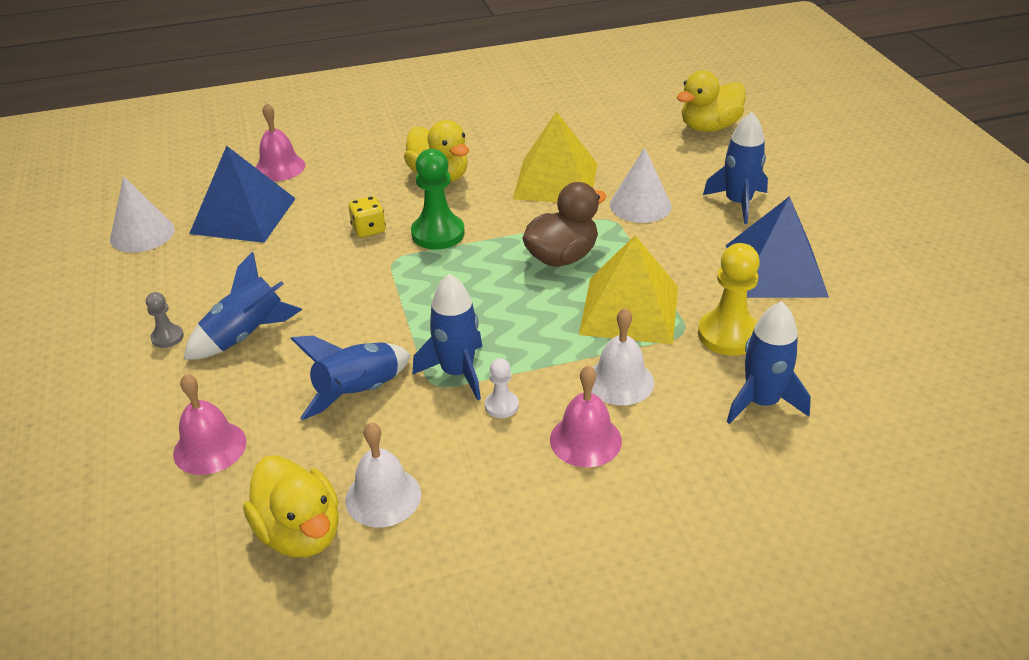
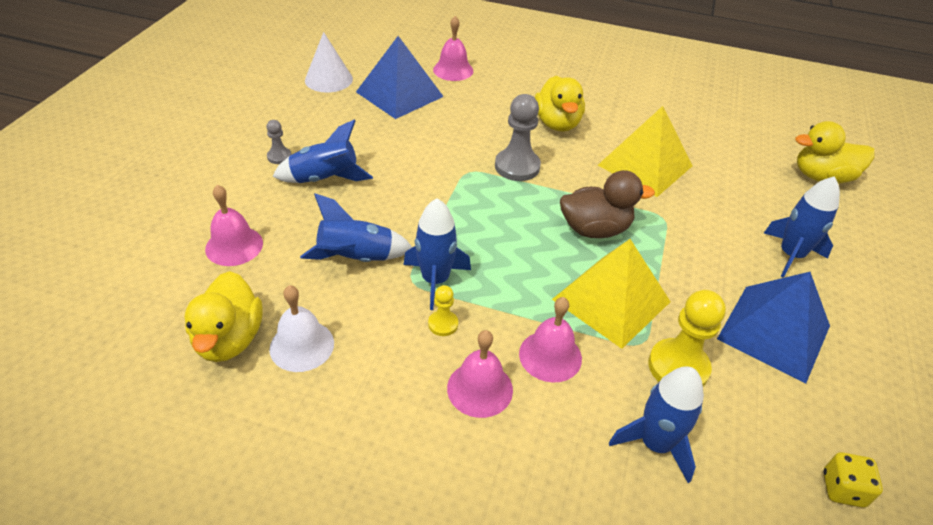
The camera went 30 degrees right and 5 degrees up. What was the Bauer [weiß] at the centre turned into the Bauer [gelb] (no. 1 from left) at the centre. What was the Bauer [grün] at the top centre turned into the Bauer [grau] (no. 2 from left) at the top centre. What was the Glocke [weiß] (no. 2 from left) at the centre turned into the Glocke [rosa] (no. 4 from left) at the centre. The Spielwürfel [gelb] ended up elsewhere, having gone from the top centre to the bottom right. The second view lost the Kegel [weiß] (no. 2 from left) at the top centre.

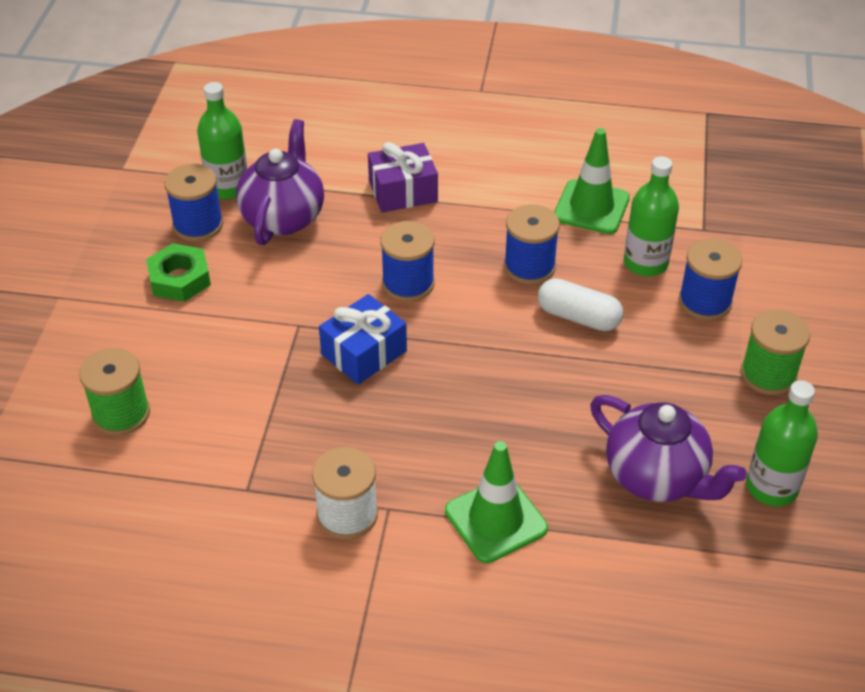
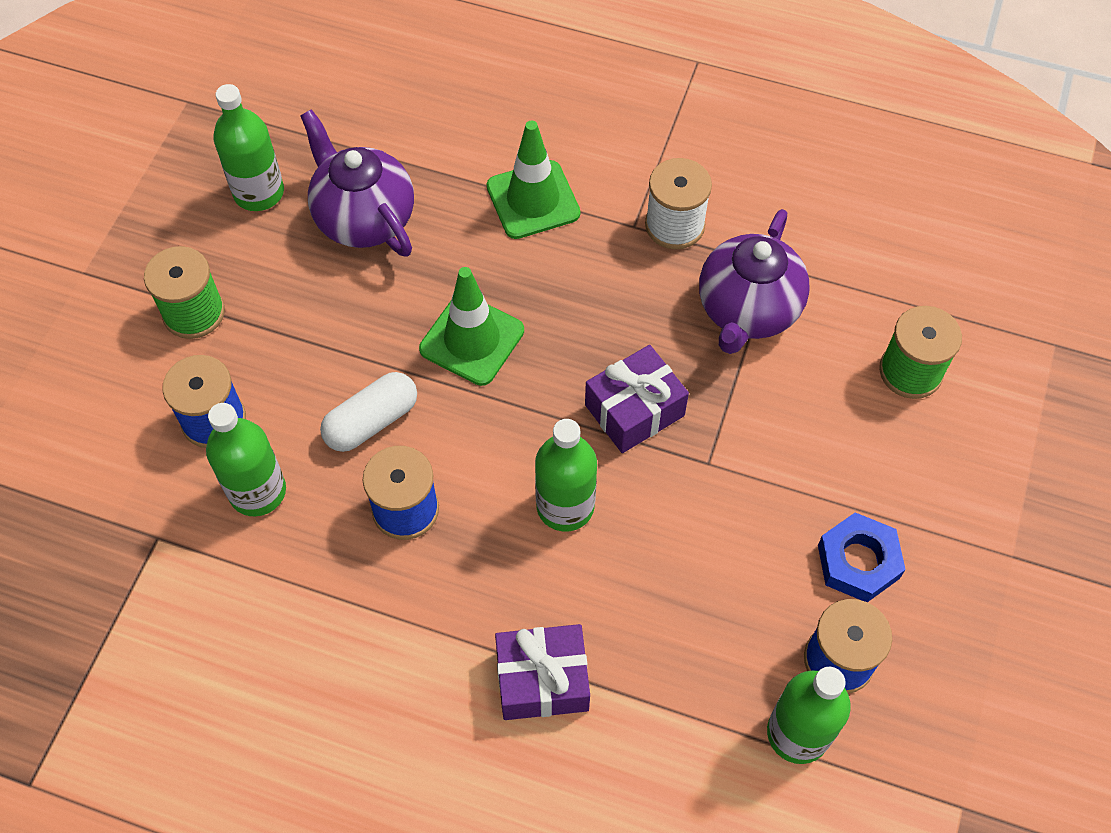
The camera went 170 degrees left and 15 degrees up. The Kapsel [weiß] at the middle right ended up facing another way, 75 degrees counterclockwise from before. The Leitkegel [grün] (no. 2 from left in the first image) ended up elsewhere, having gone from the top right to the centre. Where the Garnrolle [blau] (no. 2 from left) stood at the centre, the Flasche [grün] (no. 3 from left) came to stand at the centre. What was the Geschenk [blau] at the centre turned into the Geschenk [lila] (no. 2 from left) at the centre. The Teekanne [lila] (no. 1 from left in the first image) ended up elsewhere, having gone from the top left to the middle right. What was the Sechskantmutter [grün] at the middle left turned into the Sechskantmutter [blau] at the bottom right.

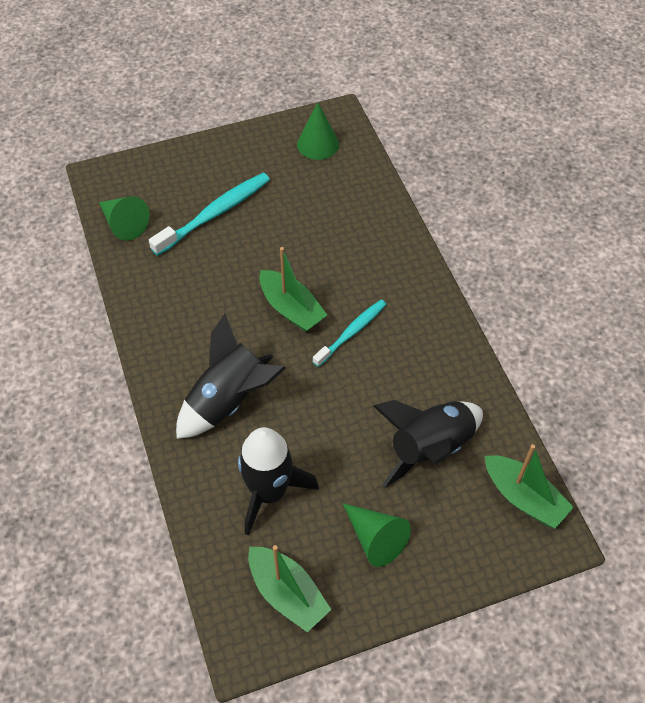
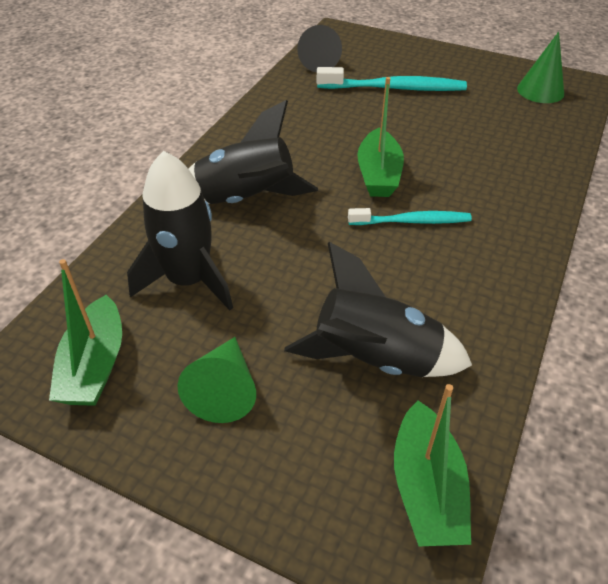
The camera went 45 degrees right and 10 degrees down. What was the Kegel [grün] (no. 1 from left) at the top left turned into the Kegel [schwarz] at the top centre.

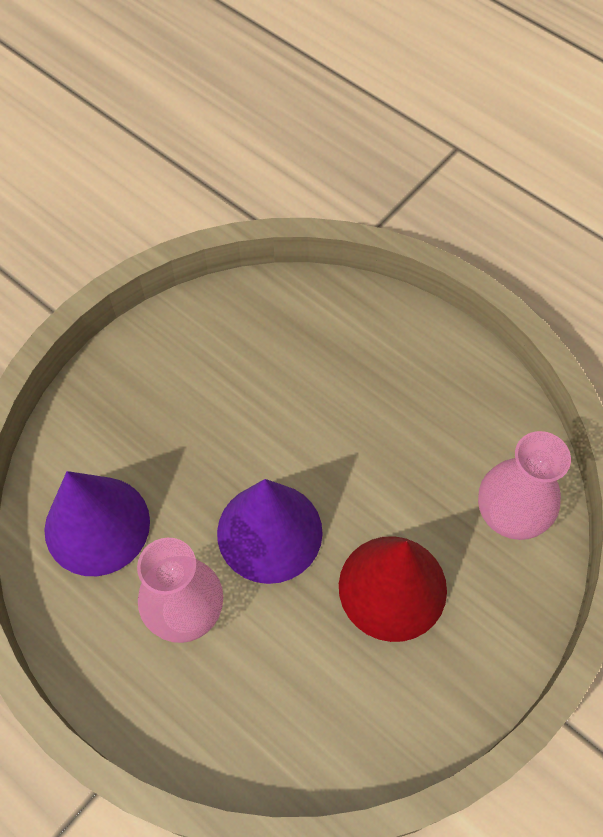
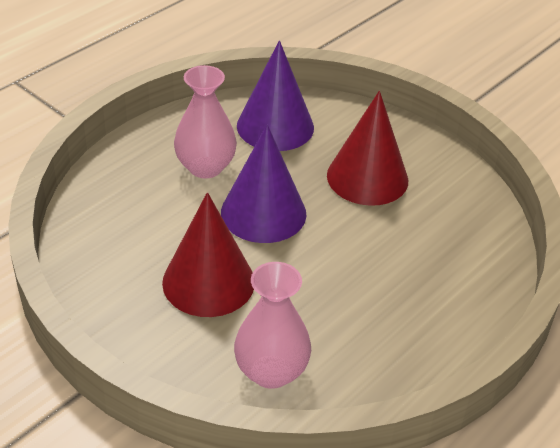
The camera went 90 degrees right and 20 degrees down. The second view gained the Kegel [rot] (no. 2 from left) at the top centre.

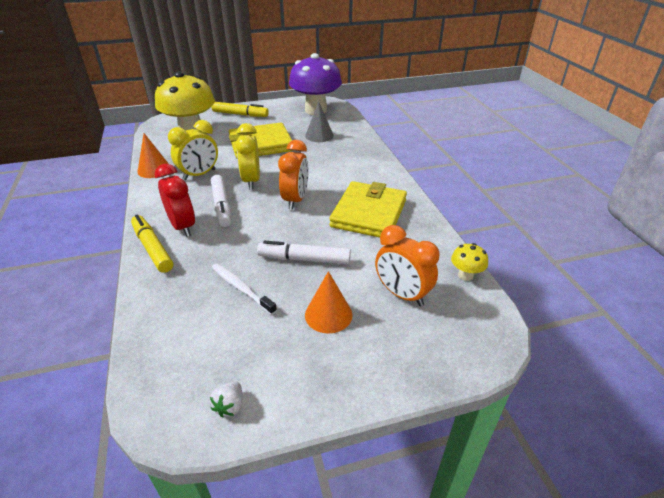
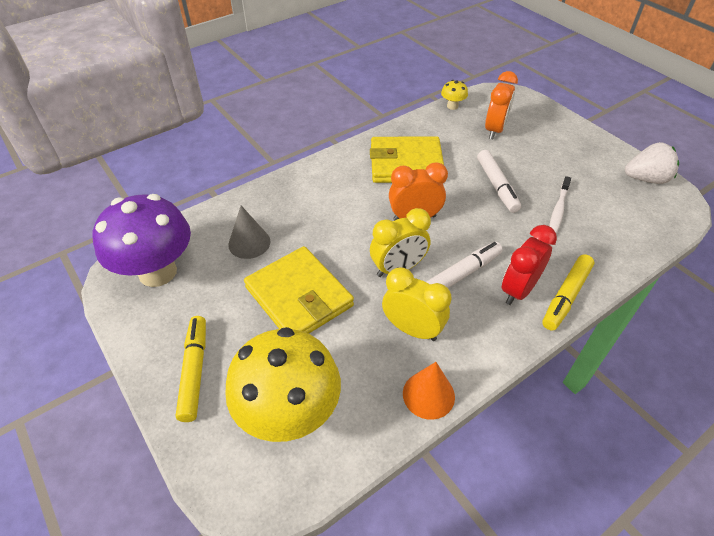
The camera went 110 degrees left and 10 degrees up. The size of the Erdbeere [weiß] at the bottom centre changed by a factor of 1.92. The second view lost the Kegel [orange] (no. 2 from left) at the centre.

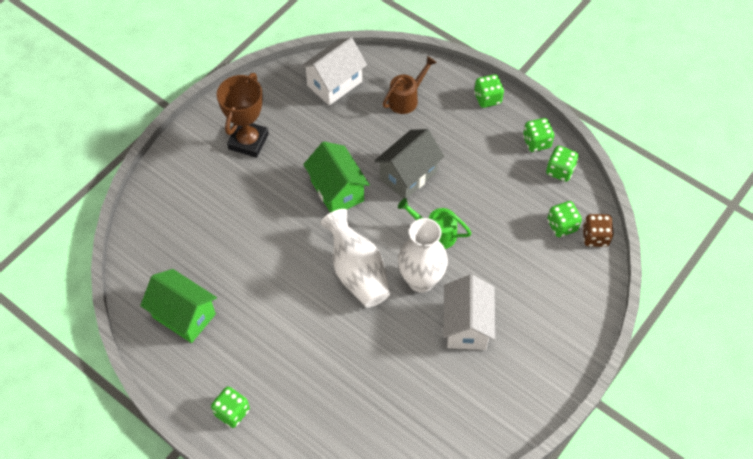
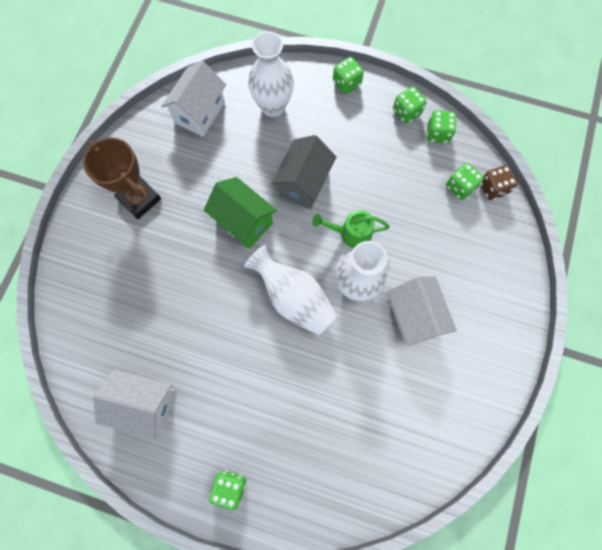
The camera went 20 degrees left and 15 degrees up. The Pokal [braun] at the top left ended up facing another way, 45 degrees counterclockwise from before. What was the Haus [grün] (no. 1 from left) at the bottom left turned into the Haus [weiß] (no. 1 from left) at the bottom left. Where the Gießkanne [braun] stood at the top centre, the Vase [weiß] (no. 1 from left) came to stand at the top centre.

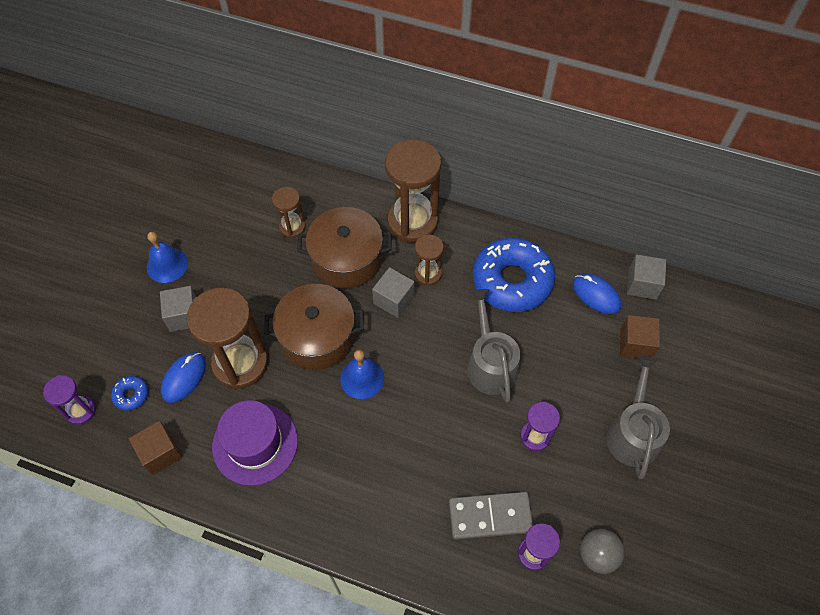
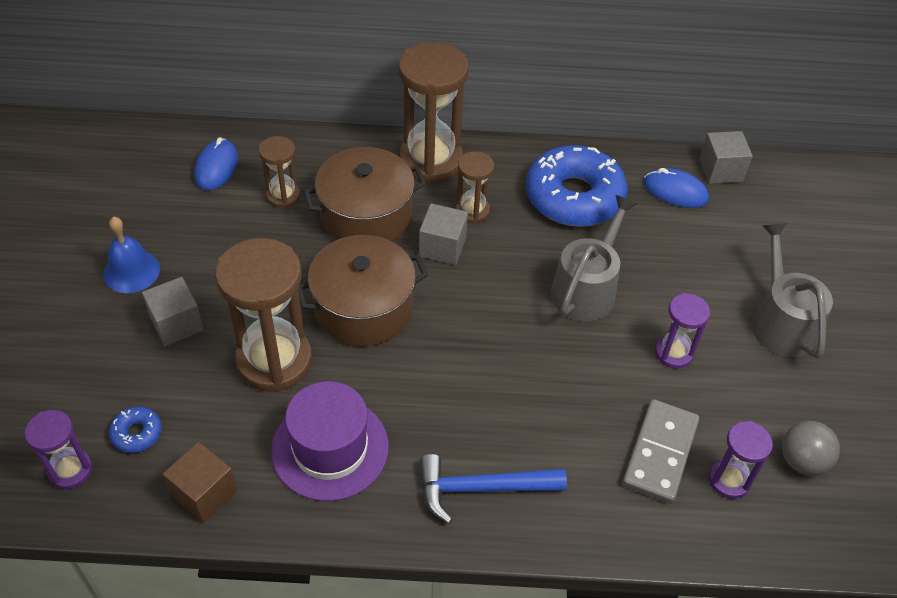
The camera went 20 degrees left and 10 degrees down. The Computermaus [blau] (no. 1 from left) ended up elsewhere, having gone from the middle left to the top left. The second view gained the Hammer [blau] at the bottom centre. The Gießkanne [grau] (no. 1 from left) at the centre ended up facing another way, 60 degrees clockwise from before. The Dominostein [grau] at the bottom centre ended up facing another way, 45 degrees counterclockwise from before. The second view lost the Glocke [blau] (no. 2 from left) at the centre. The second view lost the Kubus [braun] (no. 2 from left) at the middle right.

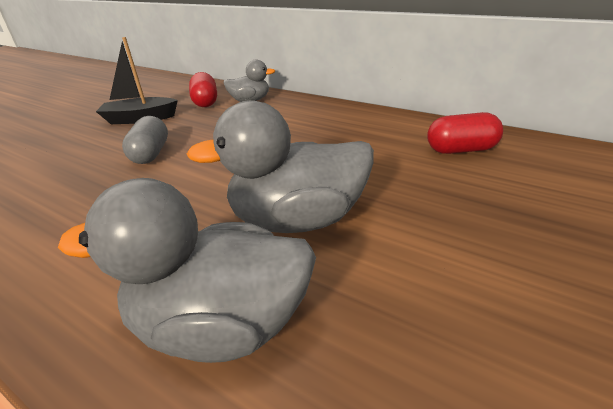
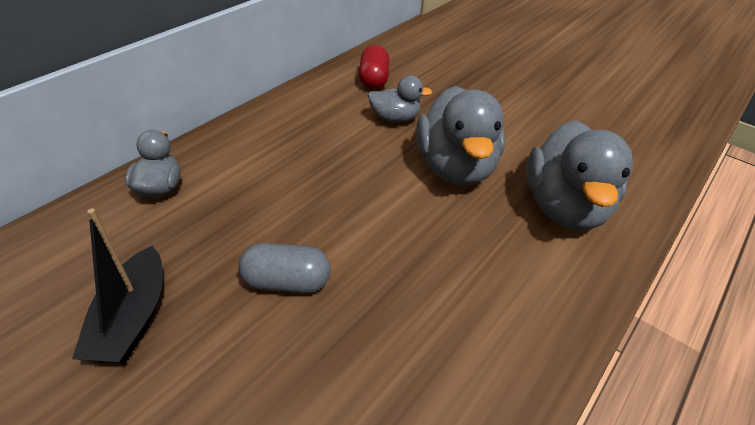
The camera went 90 degrees left and 10 degrees up. The second view gained the Ente [grau] (no. 2 from left) at the top centre. The second view lost the Kapsel [rot] (no. 1 from left) at the top left.

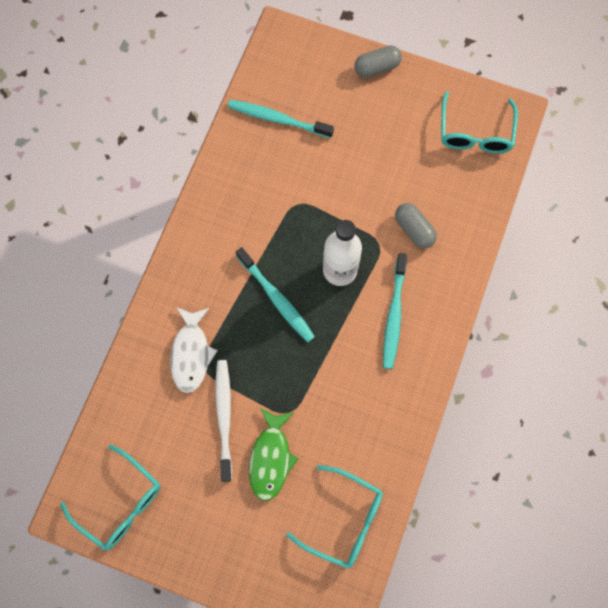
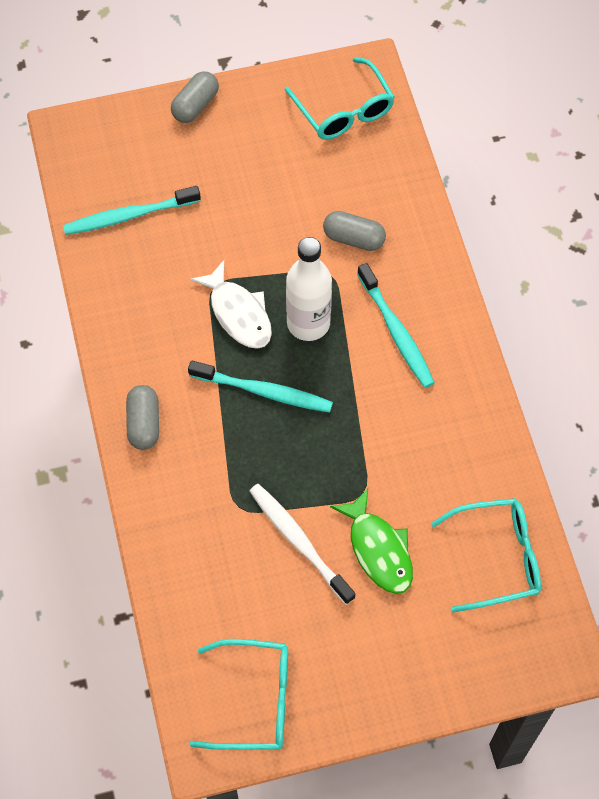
The camera went 35 degrees left and 10 degrees down. The second view gained the Kapsel [grau] (no. 1 from left) at the middle left. The Fisch [weiß] ended up elsewhere, having gone from the middle left to the centre.

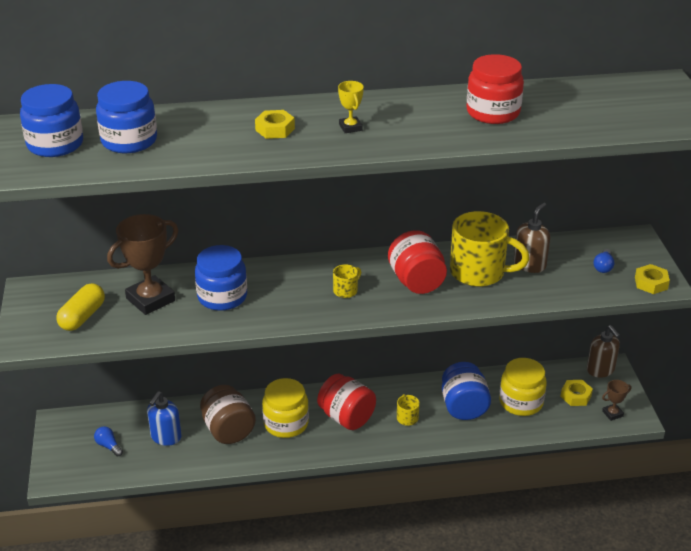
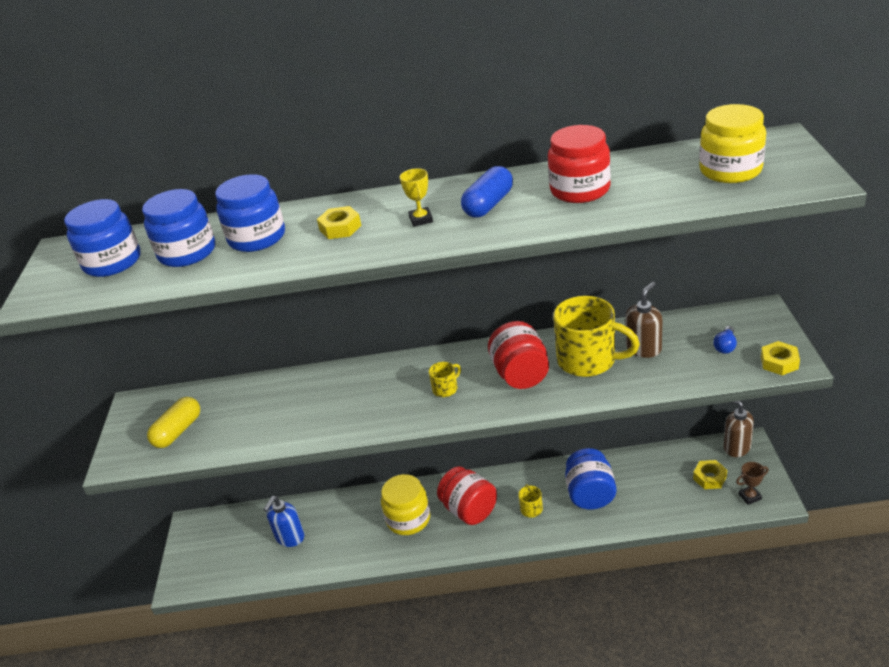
The camera went 10 degrees right and 0 degrees up. The Einmachglas [blau] (no. 3 from left) ended up elsewhere, having gone from the middle left to the top left. The second view gained the Kapsel [blau] at the top centre. The Einmachglas [gelb] (no. 2 from left) ended up elsewhere, having gone from the bottom right to the top right. The Seifenspender [braun] (no. 2 from left) at the middle right ended up facing another way, 150 degrees clockwise from before. The second view lost the Glühbirne [blau] (no. 1 from left) at the bottom left. The second view lost the Pokal [braun] (no. 1 from left) at the middle left. The second view lost the Einmachglas [braun] at the bottom left.

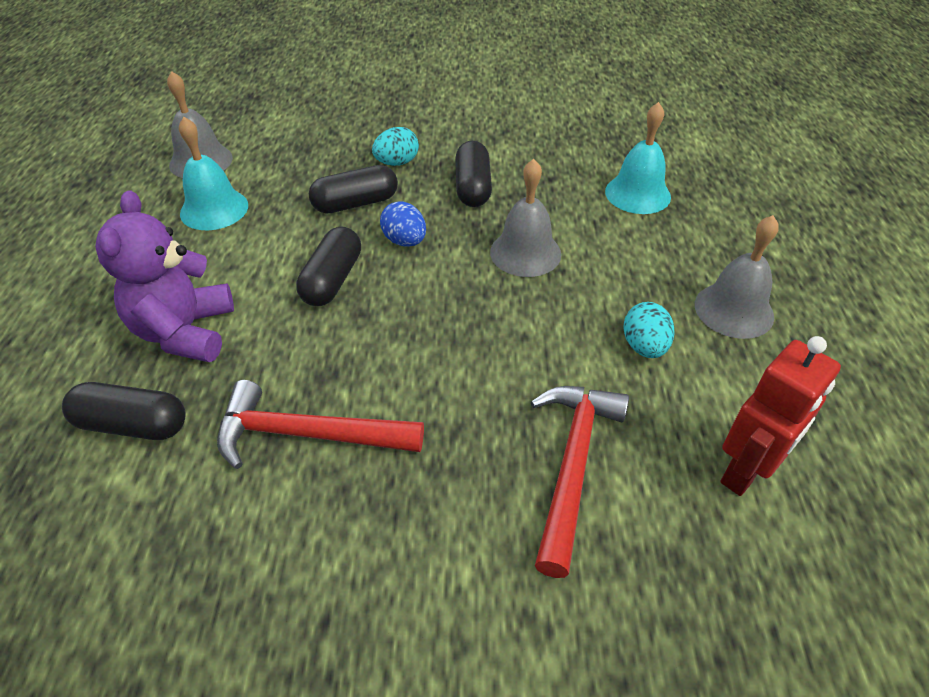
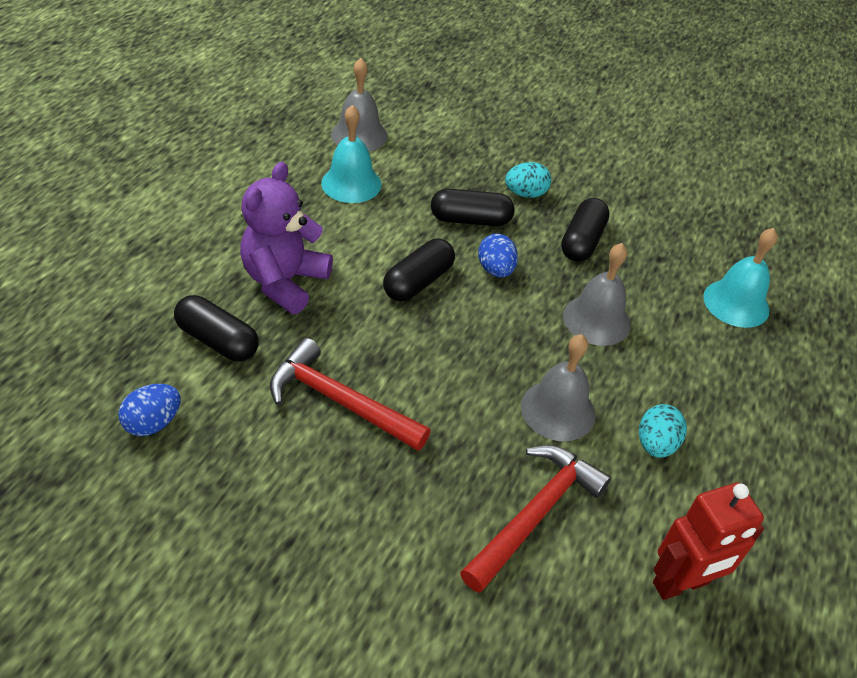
The camera went 20 degrees right and 0 degrees up. The second view gained the Ei [blau] (no. 1 from left) at the middle left. The Glocke [grau] (no. 3 from left in the first image) ended up elsewhere, having gone from the middle right to the centre.

